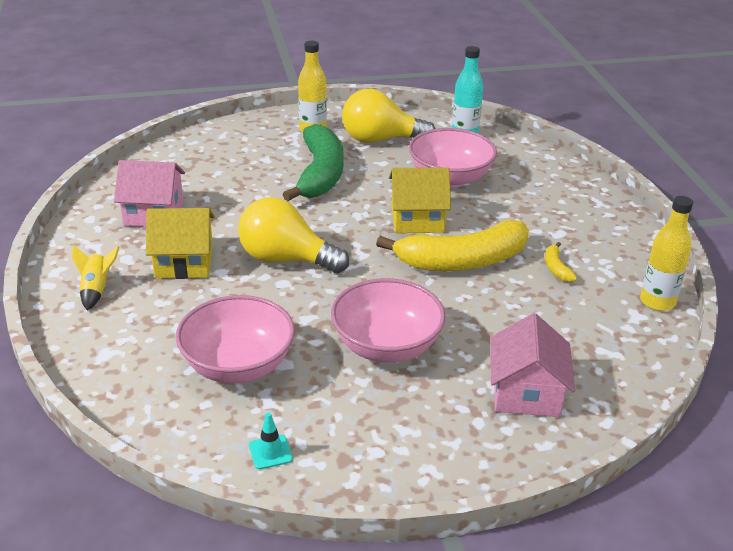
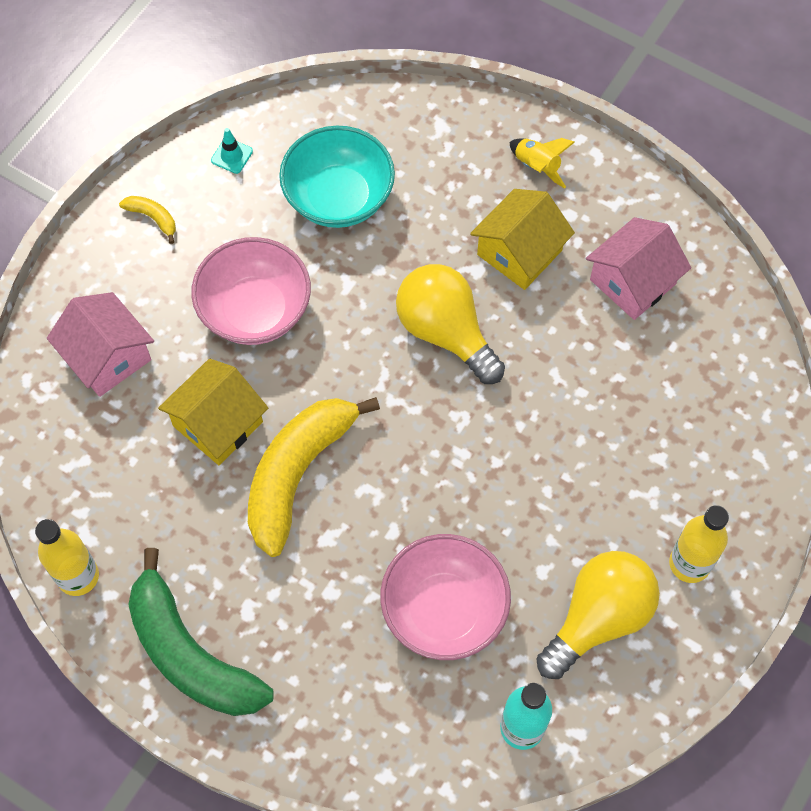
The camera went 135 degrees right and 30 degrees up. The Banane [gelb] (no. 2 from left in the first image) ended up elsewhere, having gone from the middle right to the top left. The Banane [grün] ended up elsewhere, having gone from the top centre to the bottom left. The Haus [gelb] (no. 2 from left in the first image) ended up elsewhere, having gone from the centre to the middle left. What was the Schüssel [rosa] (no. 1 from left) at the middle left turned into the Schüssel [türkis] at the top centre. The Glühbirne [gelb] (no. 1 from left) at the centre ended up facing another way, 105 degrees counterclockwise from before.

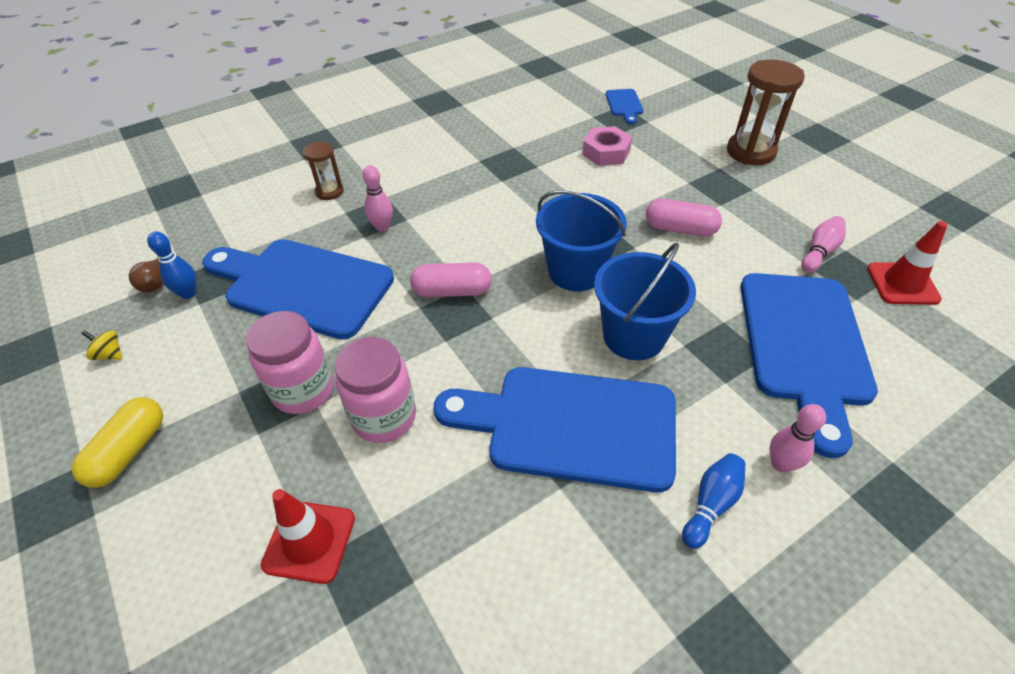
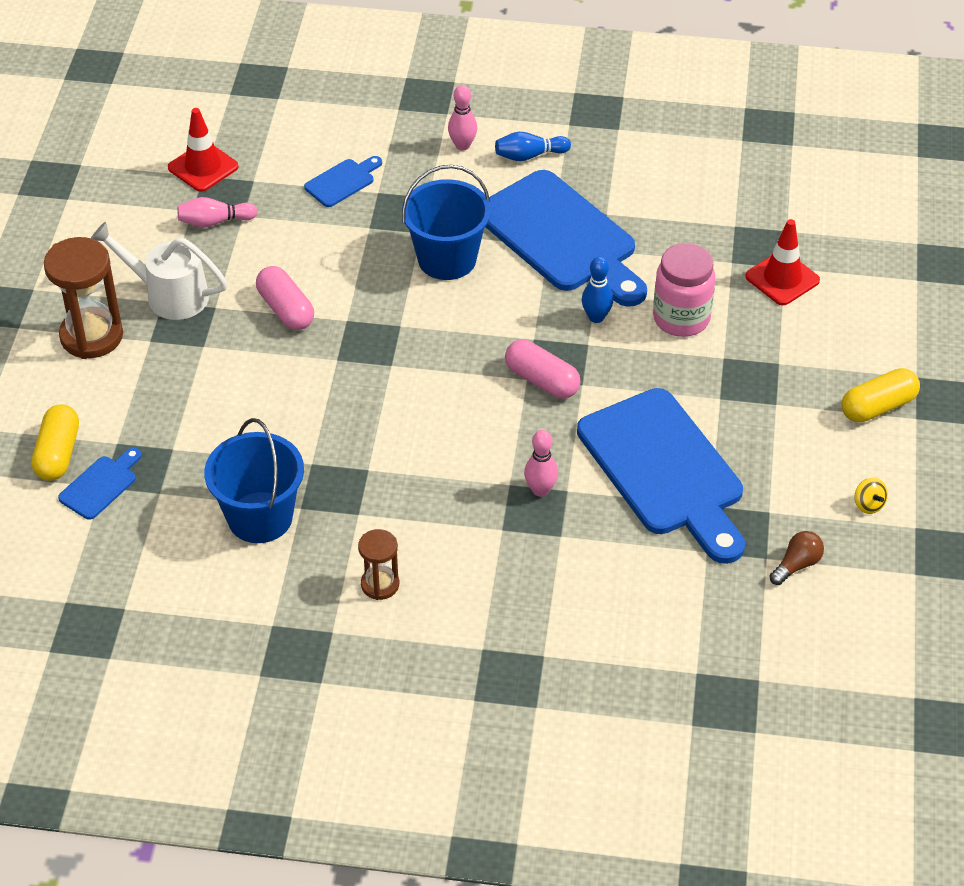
The camera went 140 degrees left and 0 degrees up. The second view gained the Kapsel [gelb] (no. 1 from left) at the middle left. The second view gained the Gießkanne [weiß] at the top left. The Eimer [blau] (no. 1 from left) ended up elsewhere, having gone from the centre to the middle left. The size of the Schneidebrett [blau] (no. 4 from left in the first image) at the middle right changed by a factor of 0.43. The Sanduhr [braun] (no. 1 from left in the first image) ended up elsewhere, having gone from the top left to the centre. The Bowlingkegel [blau] (no. 1 from left in the first image) ended up elsewhere, having gone from the middle left to the top centre. The second view lost the Einmachglas [rosa] (no. 1 from left) at the middle left. The second view lost the Sechskantmutter [rosa] at the top centre.

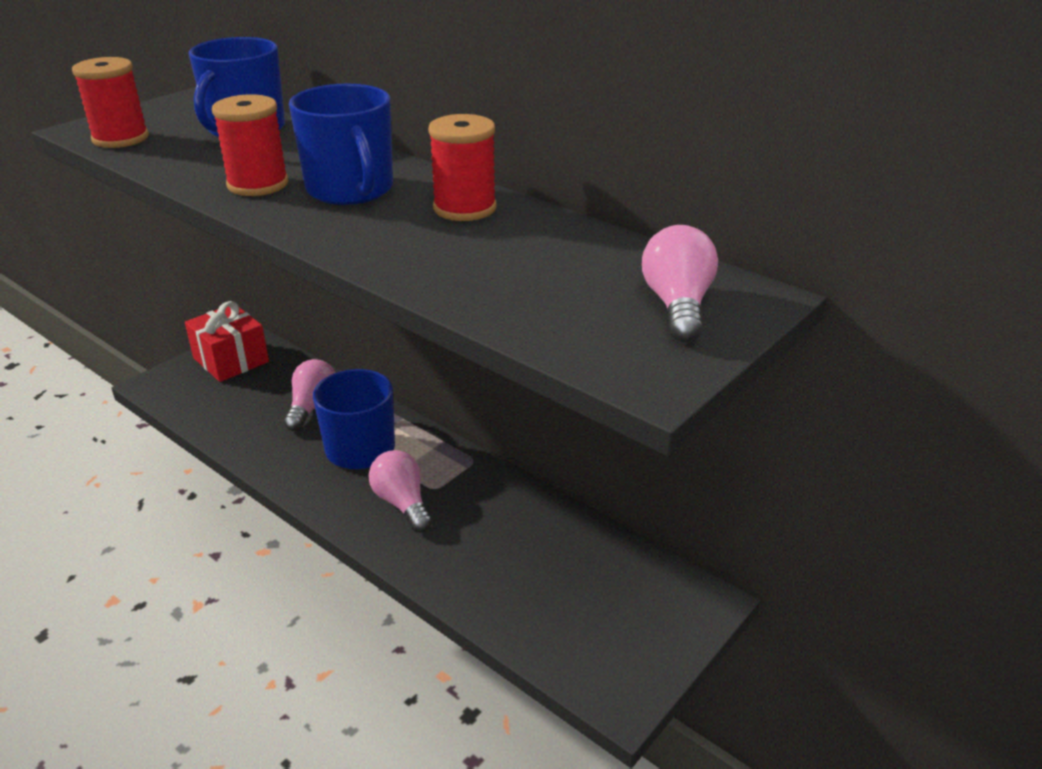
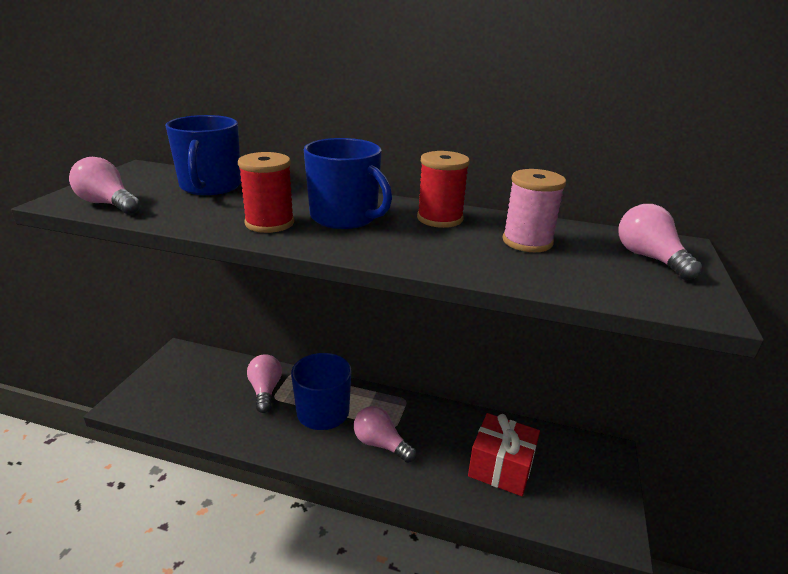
The camera went 25 degrees left and 5 degrees down. Where the Garnrolle [rot] (no. 1 from left) stood at the top left, the Glühbirne [rosa] (no. 1 from left) came to stand at the top left. The Geschenk [rot] ended up elsewhere, having gone from the middle left to the bottom centre. The second view gained the Garnrolle [rosa] at the middle right.

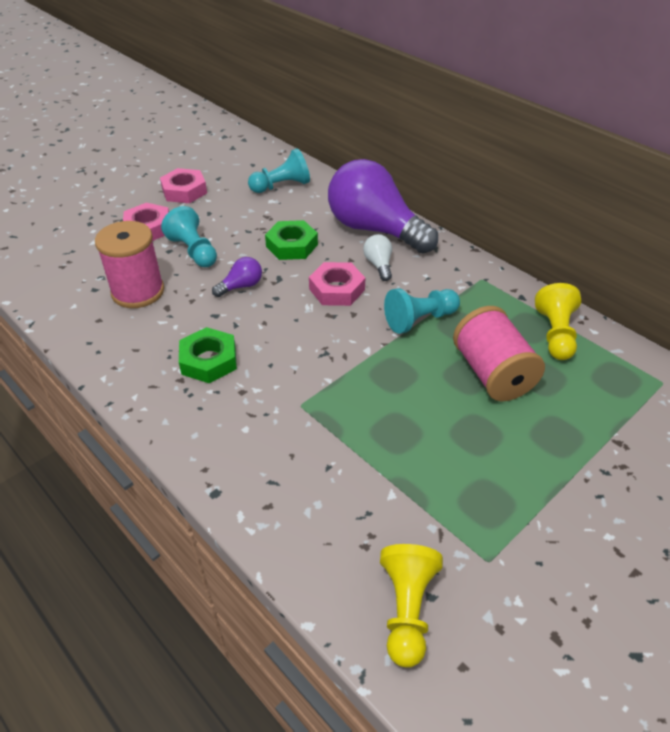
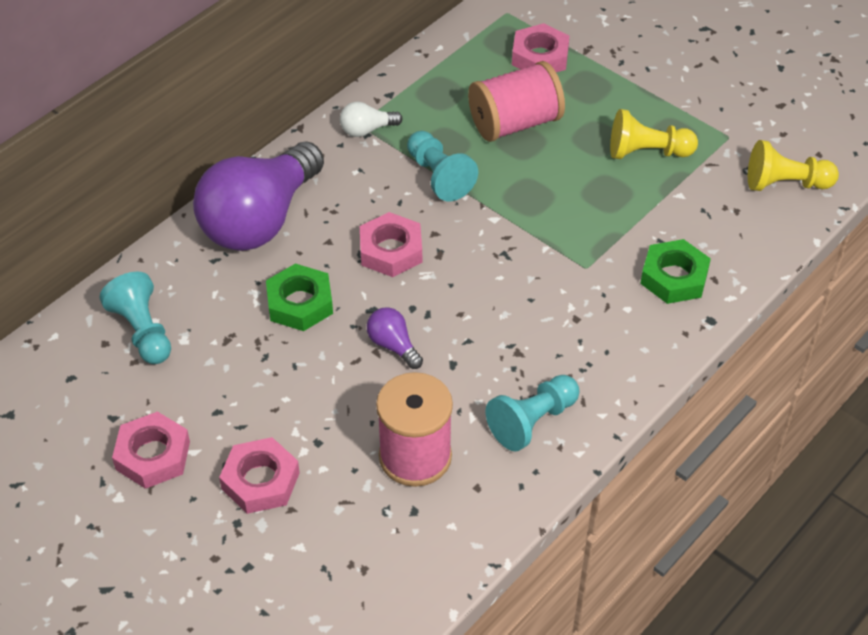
The camera went 95 degrees left and 5 degrees up. The Glühbirne [weiß] ended up elsewhere, having gone from the centre to the top centre. The Bauer [türkis] (no. 1 from left in the first image) ended up elsewhere, having gone from the top left to the centre. The second view gained the Sechskantmutter [rosa] (no. 4 from left) at the top centre. The Bauer [gelb] (no. 2 from left in the first image) ended up elsewhere, having gone from the middle right to the top right. The Sechskantmutter [grün] (no. 1 from left in the first image) ended up elsewhere, having gone from the middle left to the middle right.

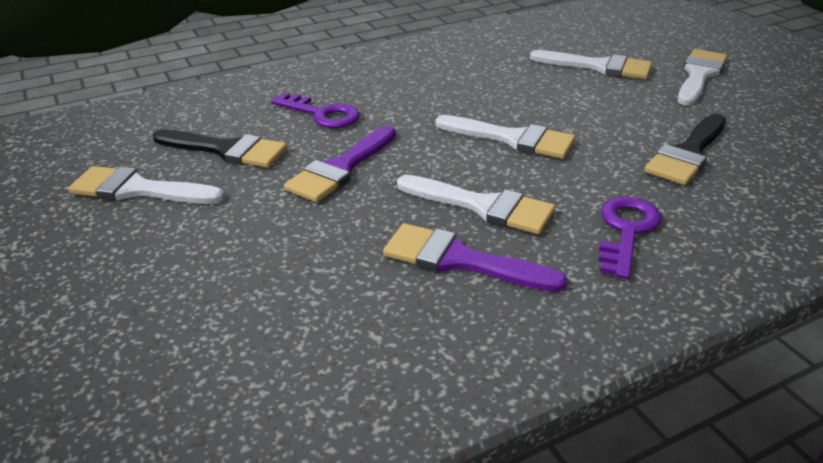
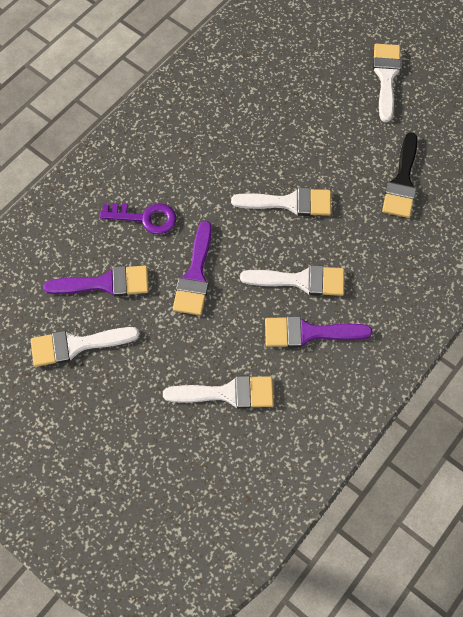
The camera went 25 degrees left and 30 degrees up. What was the Pinsel [schwarz] (no. 1 from left) at the top left turned into the Pinsel [lila] (no. 1 from left) at the middle left. The Pinsel [weiß] (no. 4 from left in the first image) ended up elsewhere, having gone from the top right to the centre. The second view lost the Schlüssel [lila] (no. 2 from left) at the middle right.

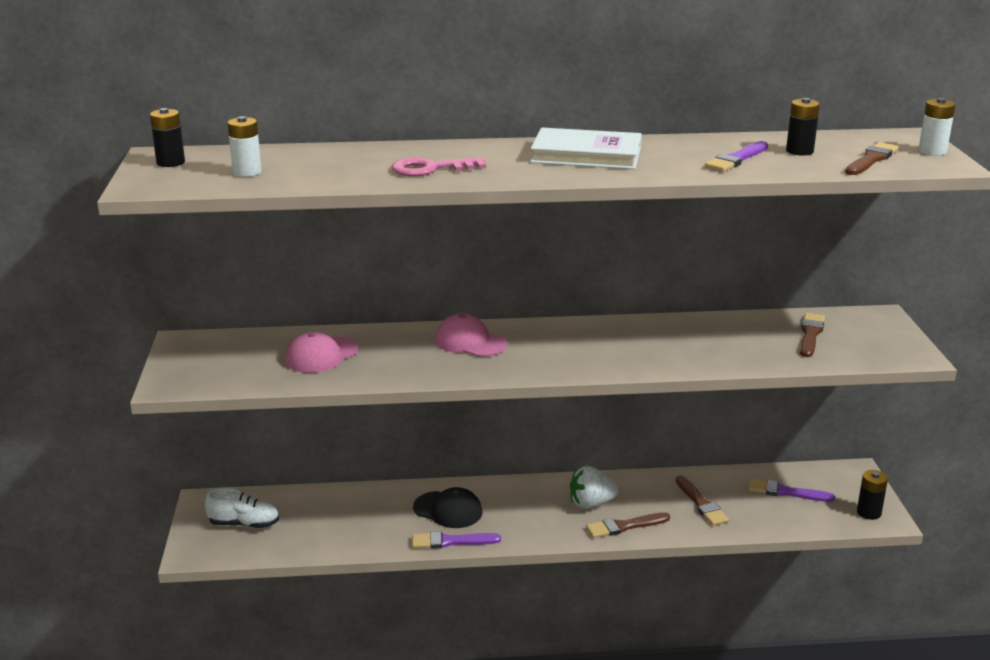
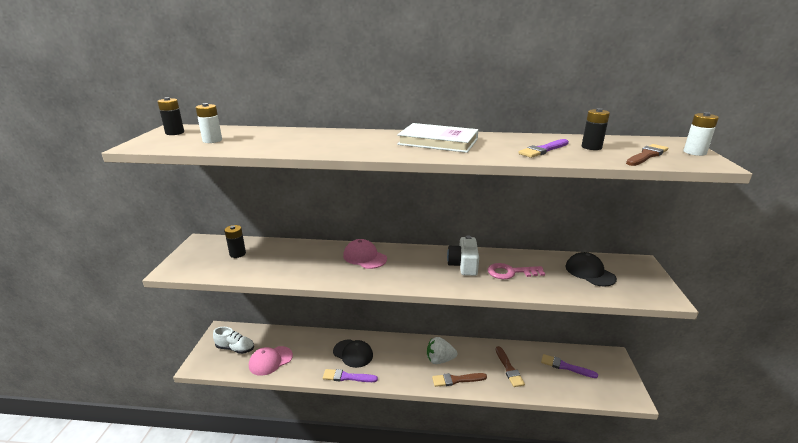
The camera went 10 degrees right and 0 degrees up. The Batterie [schwarz] (no. 3 from left in the first image) ended up elsewhere, having gone from the bottom right to the middle left. The Kappe [rosa] (no. 1 from left) ended up elsewhere, having gone from the middle left to the bottom centre. The second view gained the Kamera [weiß] at the centre. The Schlüssel [rosa] ended up elsewhere, having gone from the top centre to the centre. Where the Pinsel [braun] (no. 3 from left) stood at the middle right, the Kappe [schwarz] (no. 2 from left) came to stand at the middle right.

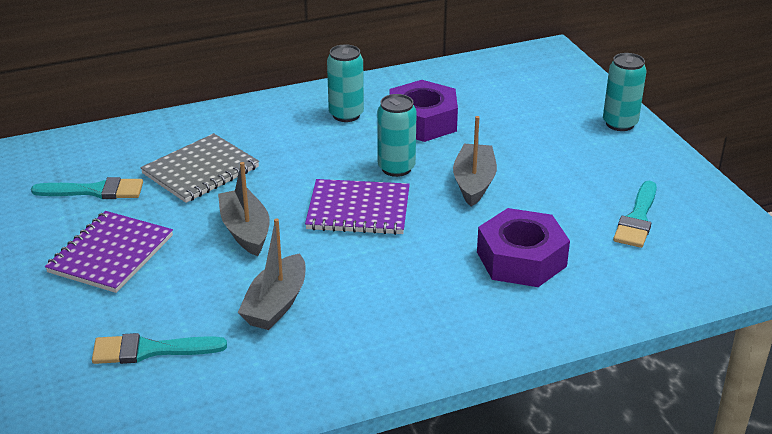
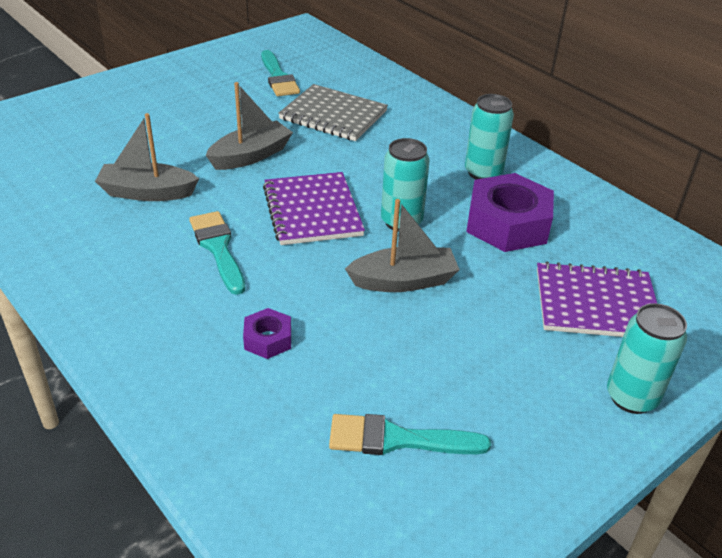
The camera went 70 degrees right and 5 degrees up. The Pinsel [türkis] (no. 2 from left in the first image) ended up elsewhere, having gone from the bottom left to the middle left. The size of the Sechskantmutter [lila] (no. 2 from left in the first image) at the middle right changed by a factor of 0.49. The Notizbuch [lila] (no. 1 from left in the first image) ended up elsewhere, having gone from the middle left to the middle right.

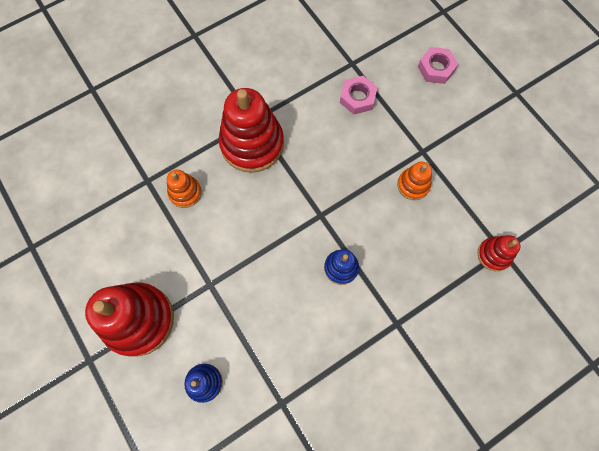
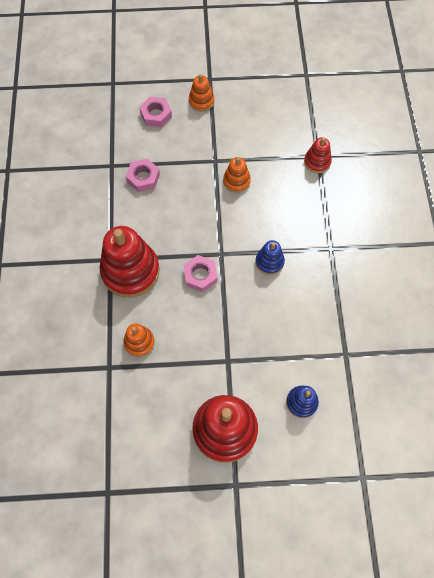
The camera went 60 degrees left and 5 degrees down. The second view gained the Sechskantmutter [rosa] (no. 3 from left) at the centre. The second view gained the Stapelspielzeug [orange] (no. 2 from left) at the top centre.

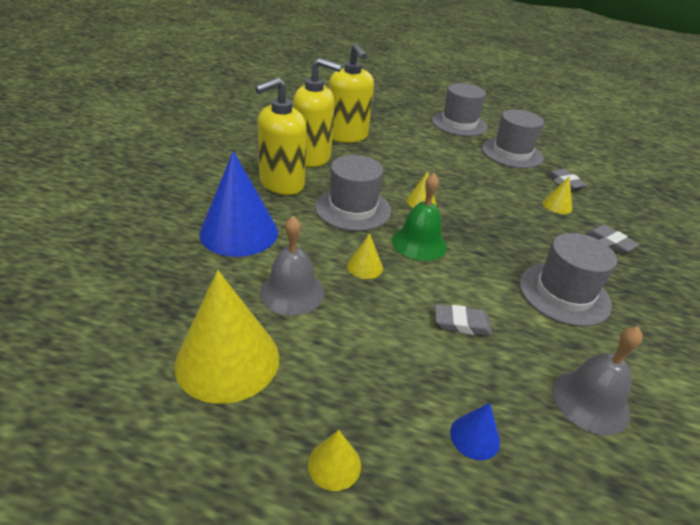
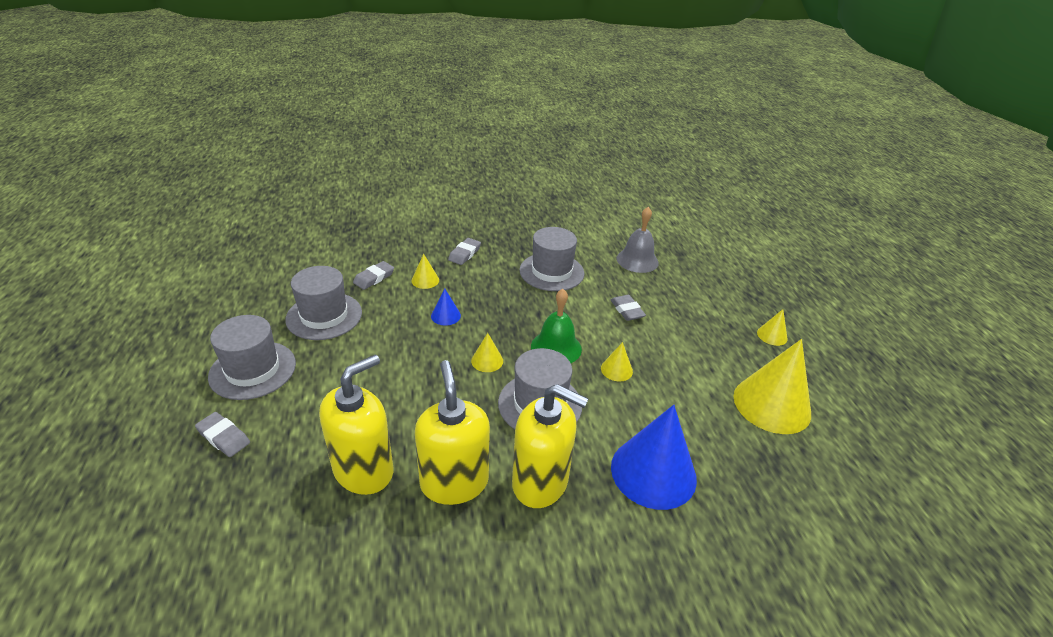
The camera went 115 degrees left and 0 degrees up. The second view gained the Radiergummi [grau] (no. 1 from left) at the bottom left. The Kegel [blau] (no. 2 from left in the first image) ended up elsewhere, having gone from the bottom right to the centre. The second view lost the Glocke [grau] (no. 1 from left) at the centre.

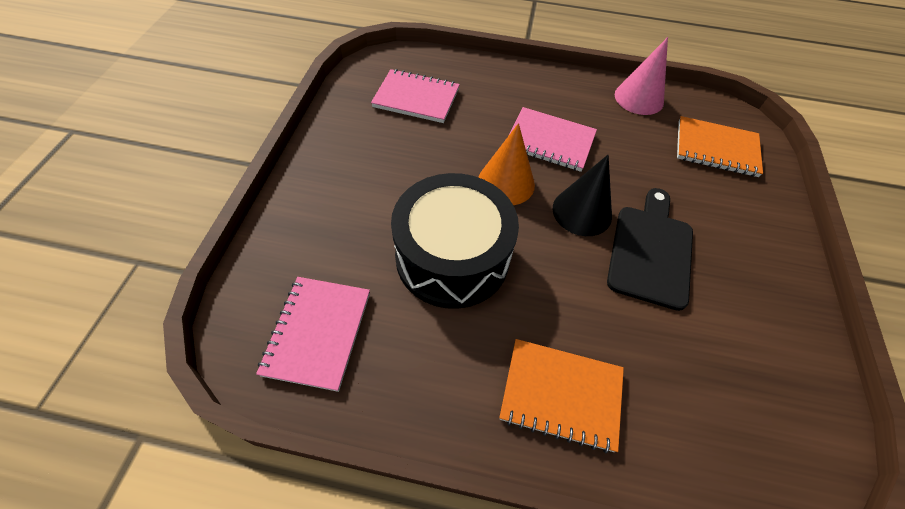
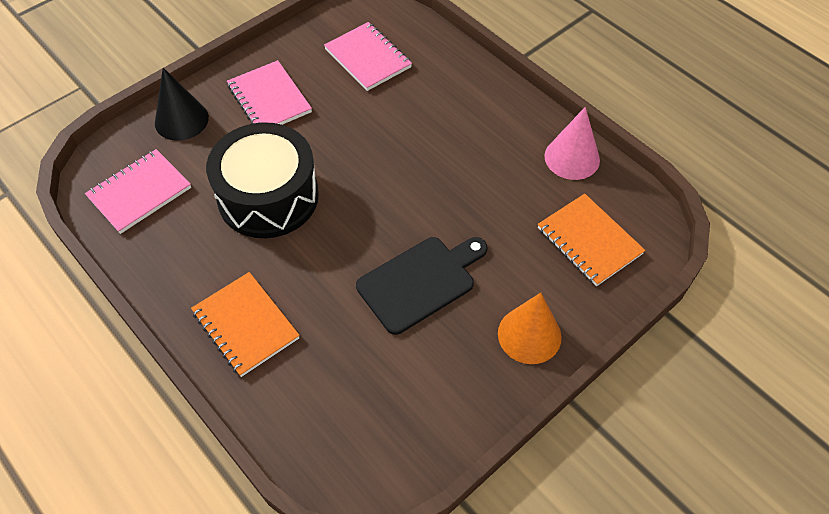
The camera went 40 degrees right and 0 degrees up. The Kegel [schwarz] ended up elsewhere, having gone from the centre to the top left. The Notizbuch [rosa] (no. 3 from left in the first image) ended up elsewhere, having gone from the top centre to the top left. The Kegel [orange] ended up elsewhere, having gone from the top centre to the centre.

